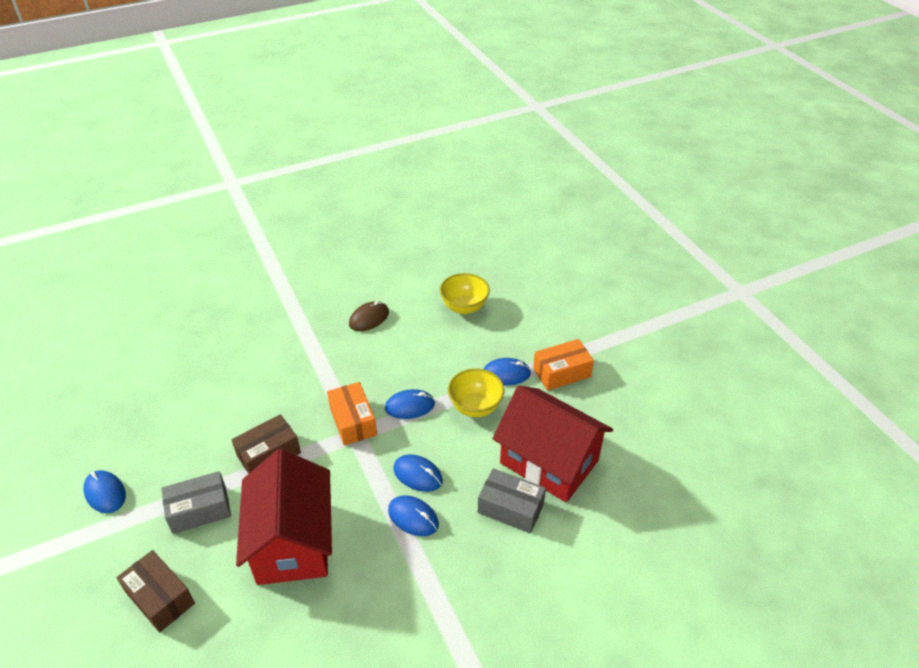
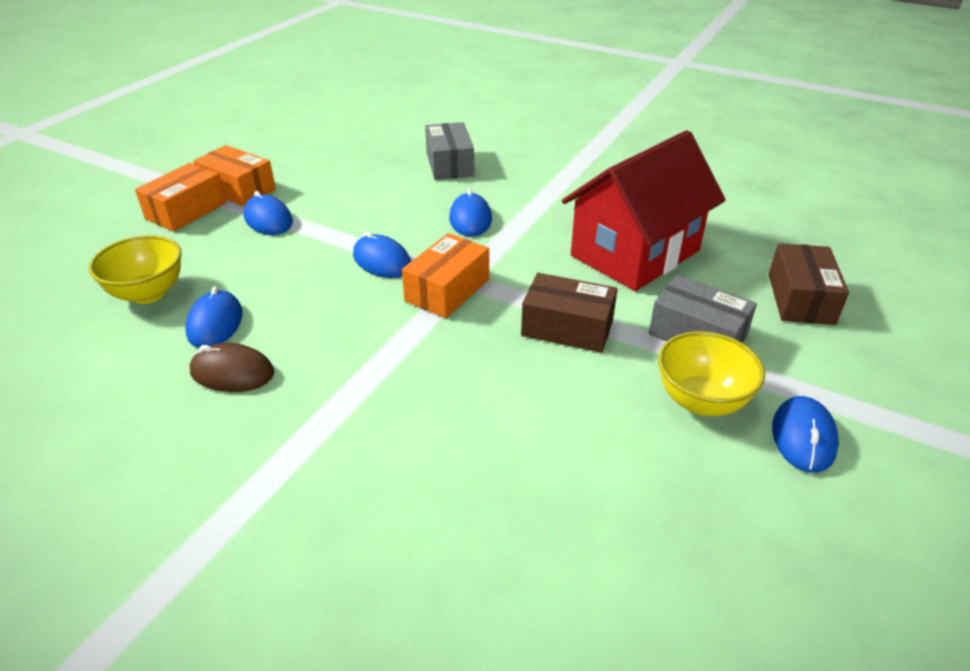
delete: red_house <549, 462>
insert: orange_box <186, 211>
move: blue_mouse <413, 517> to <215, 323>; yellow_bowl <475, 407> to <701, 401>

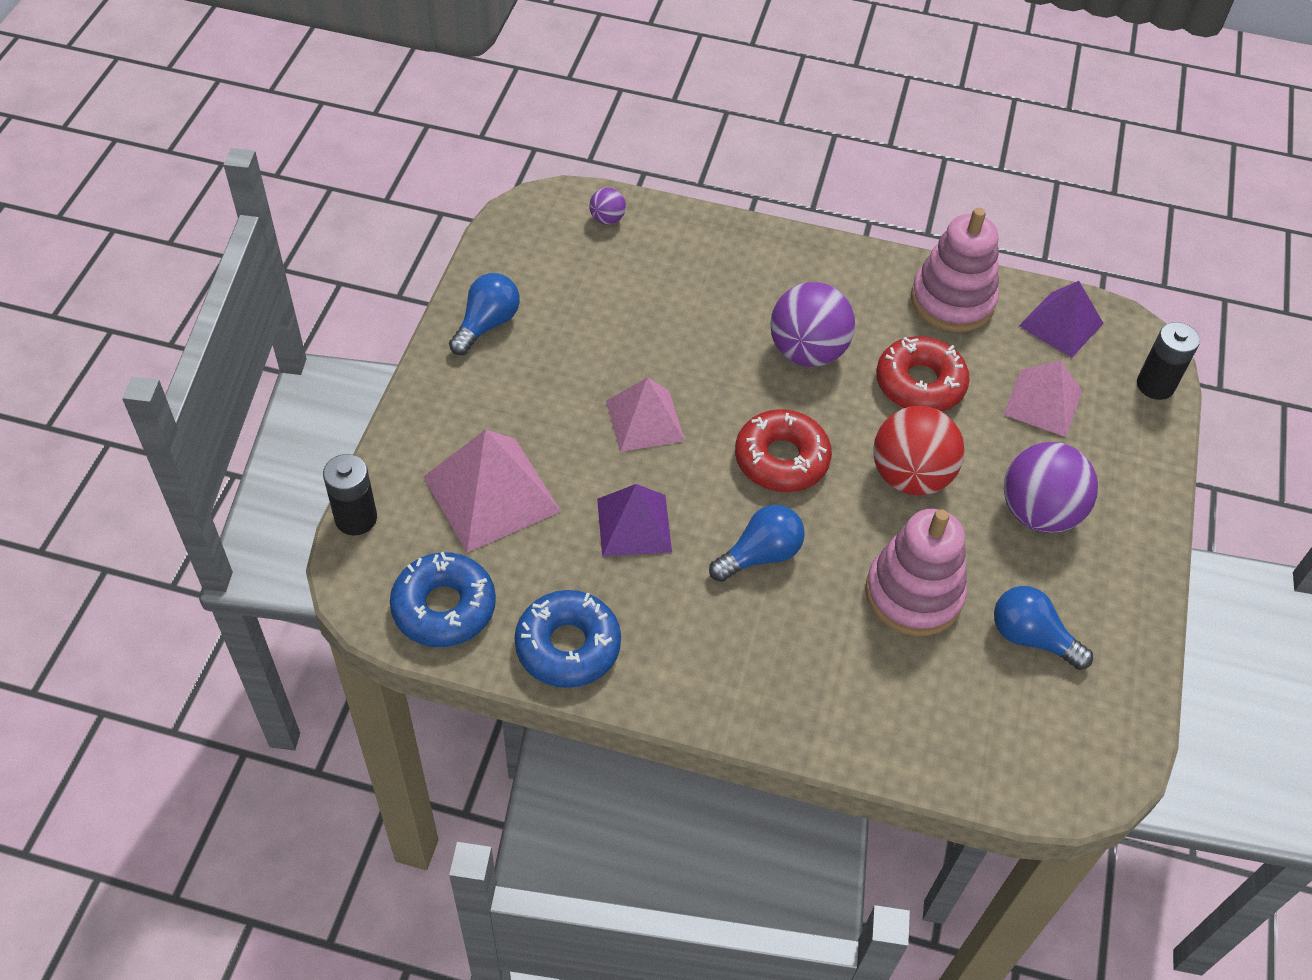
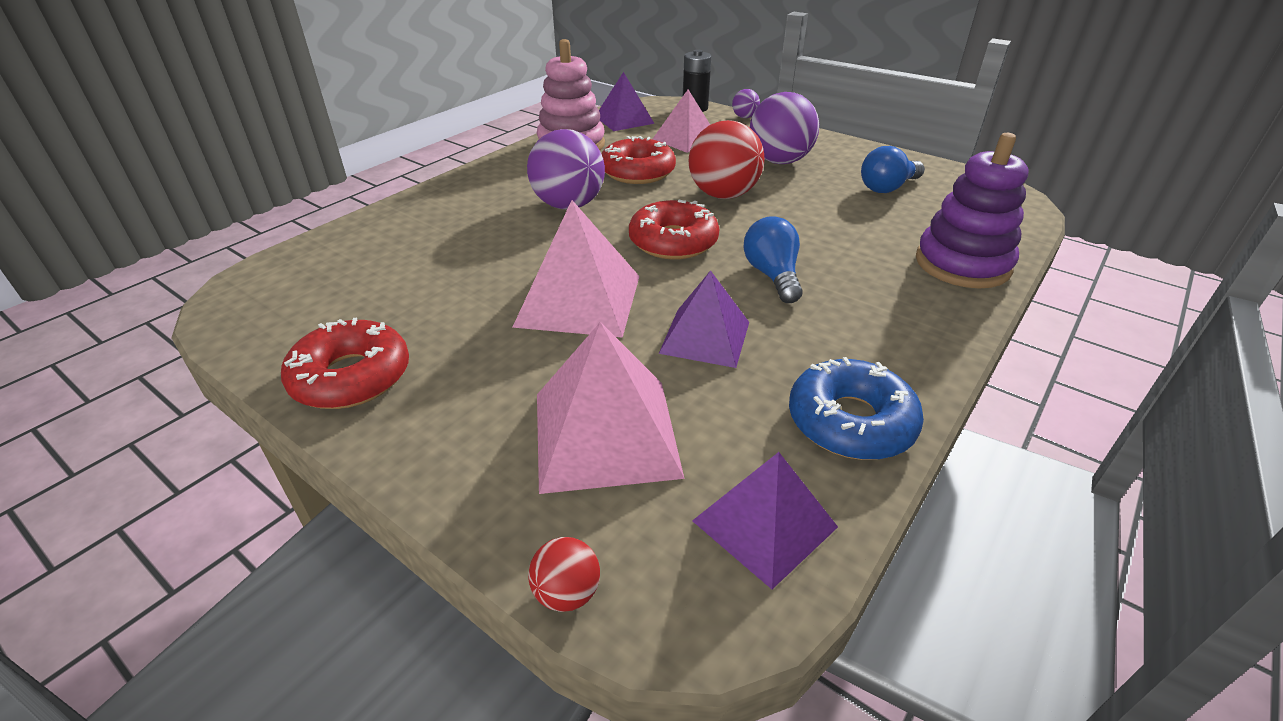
delete: pink_stacking_toy <913, 594>
insert: purple_stacking_toy <962, 264>
move: purple_ball <607, 219> to <744, 117>
replace: black_battery <356, 518> to red_ball <567, 593>; blue_donut <444, 607> to purple_pyramid <764, 523>; blue_light_bulb <487, 324> to red_donut <351, 377>
resize: pink_pyramid <645, 420> = <578, 300> x1.50

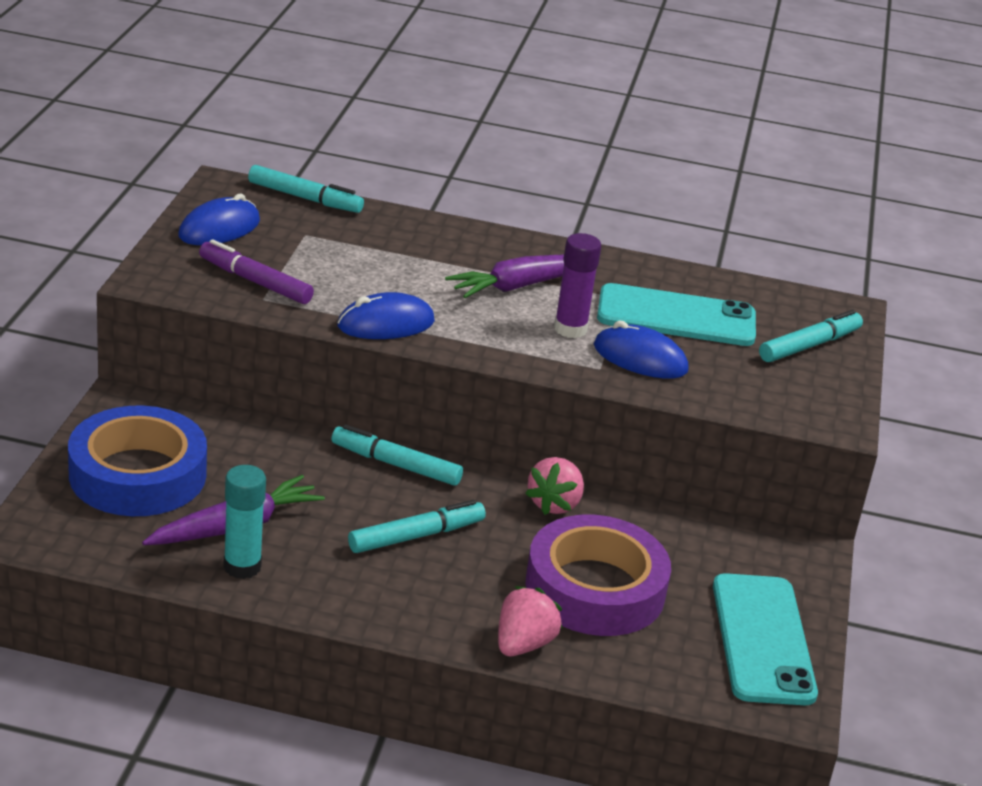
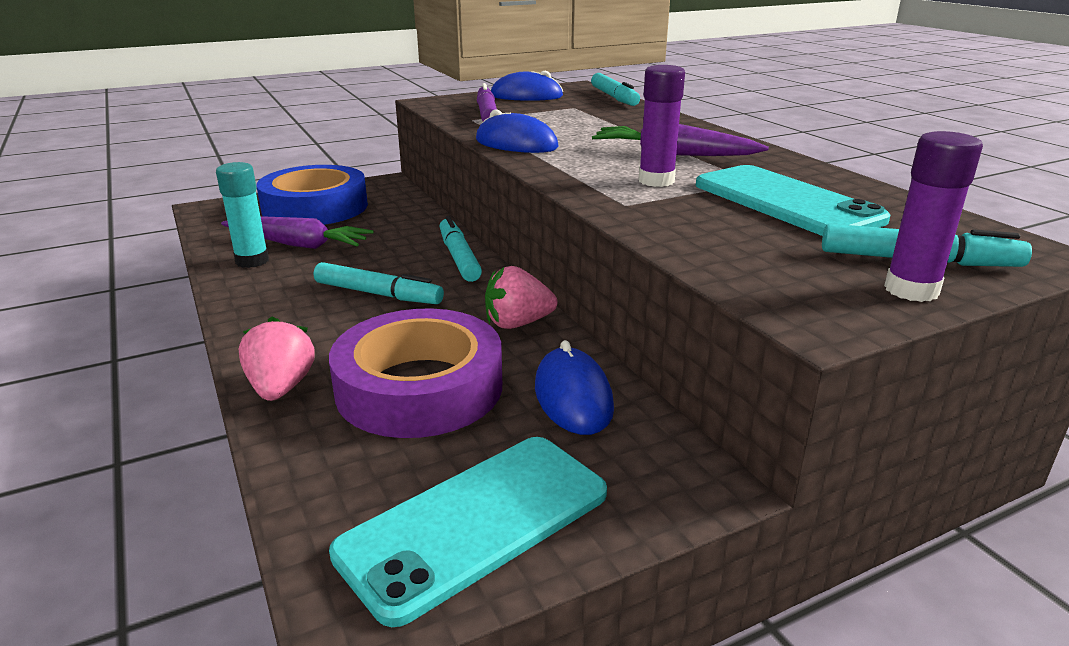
insert: purple_glue_stick <911, 290>
move: blue_mouse <640, 358> to <573, 397>
rotate: pink_strawberry <523, 644> = <281, 388> 90 degrees counterclockwise

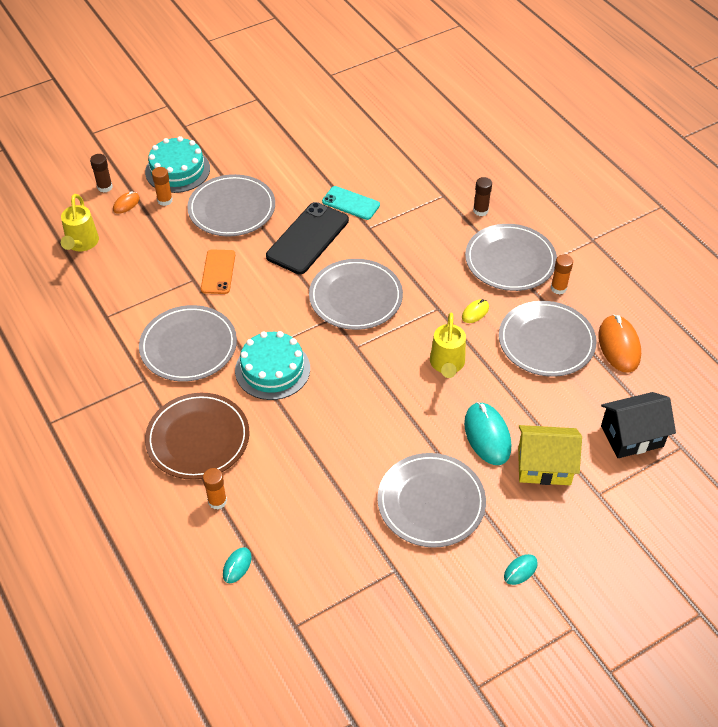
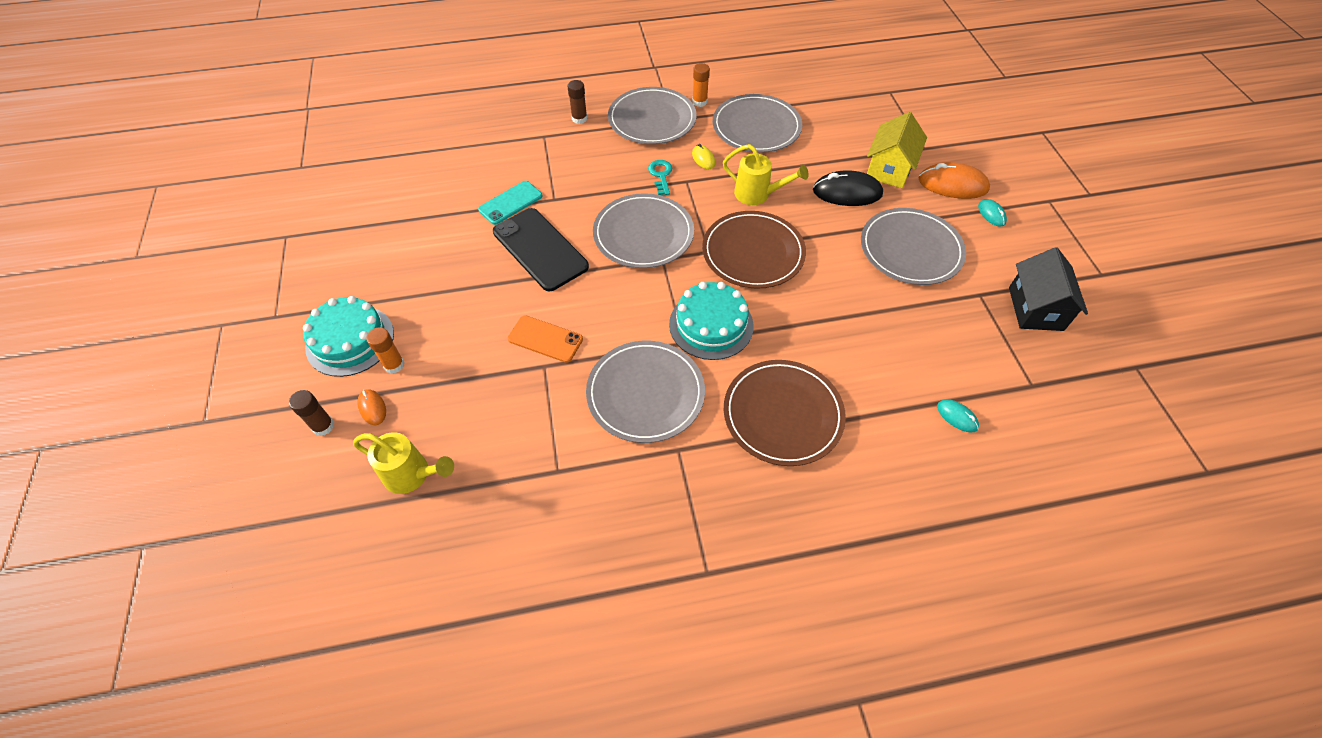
delete: grey_plate <232, 209>; orange_glue_stick <217, 501>
insert: turquoise_key <661, 175>; brown_plate <753, 252>
move: orange_mouse <619, 346> to <952, 185>; black_house <632, 436> to <1035, 308>
recolor: turquoise_mouse <487, 435> to black_mouse <847, 192>

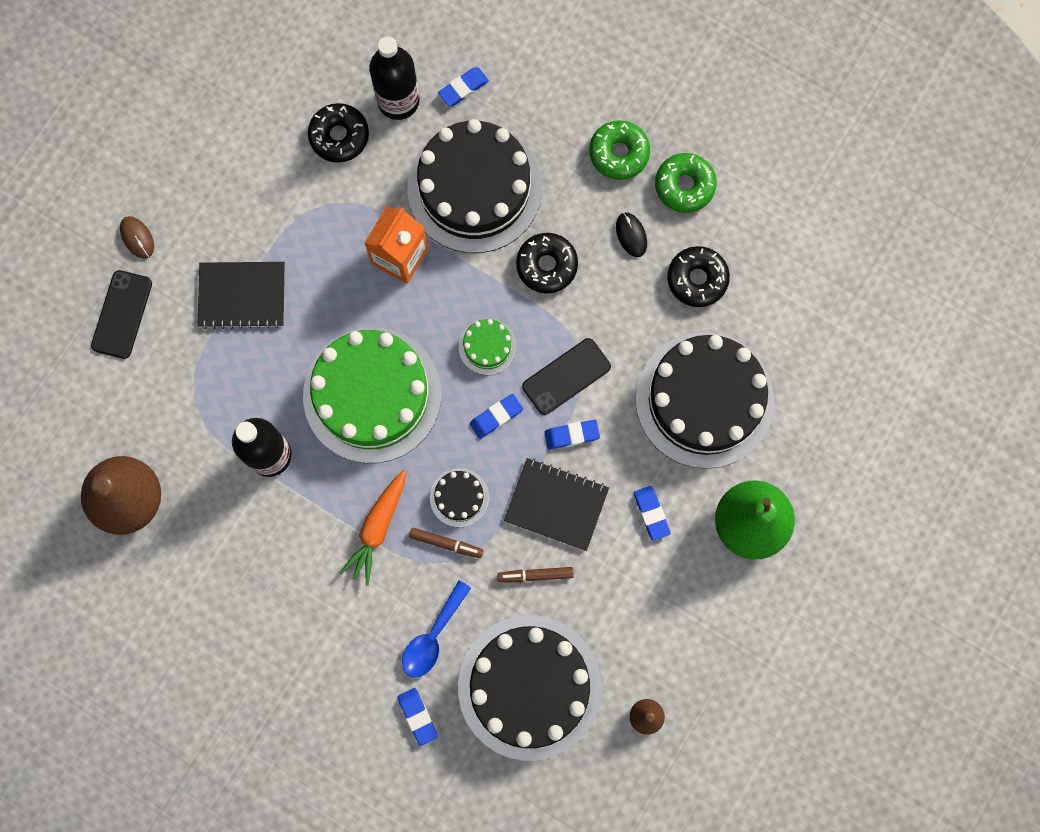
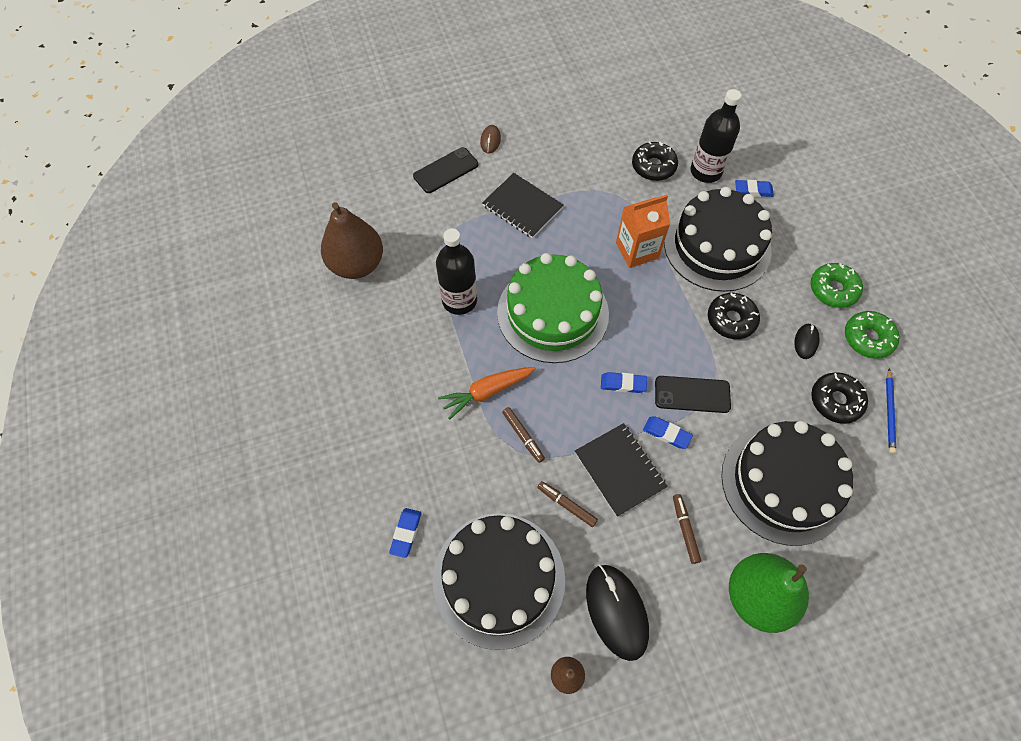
delete: blue_spoon <432, 637>; black_cake <459, 497>; green_cake <487, 346>
insert: black_mouse <616, 611>; blue_pencil <889, 412>
replace: blue_eraser <651, 513> to brown_marker <685, 529>

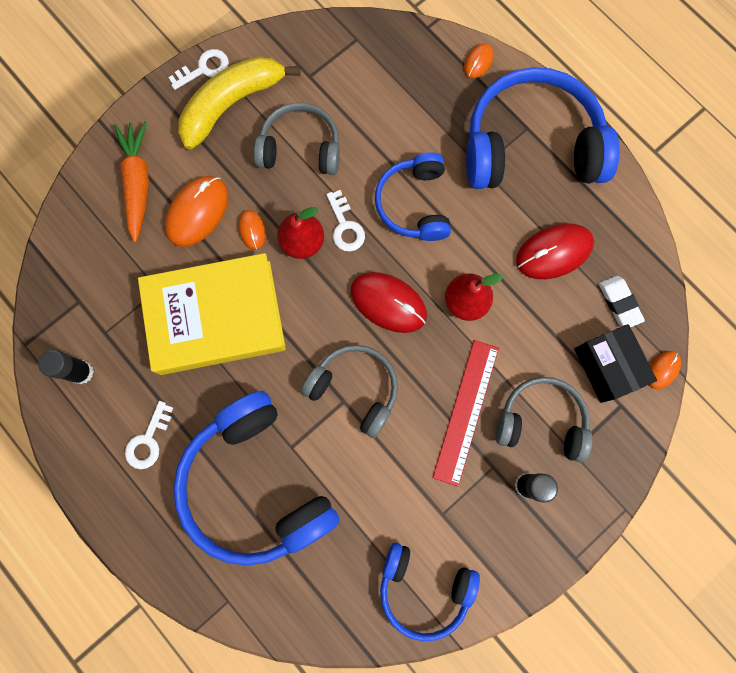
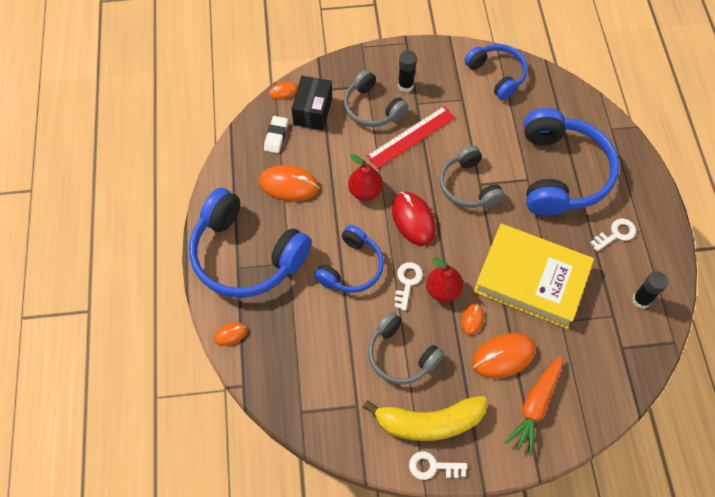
recolor: red_mouse <554, 252> to orange_mouse <289, 185>

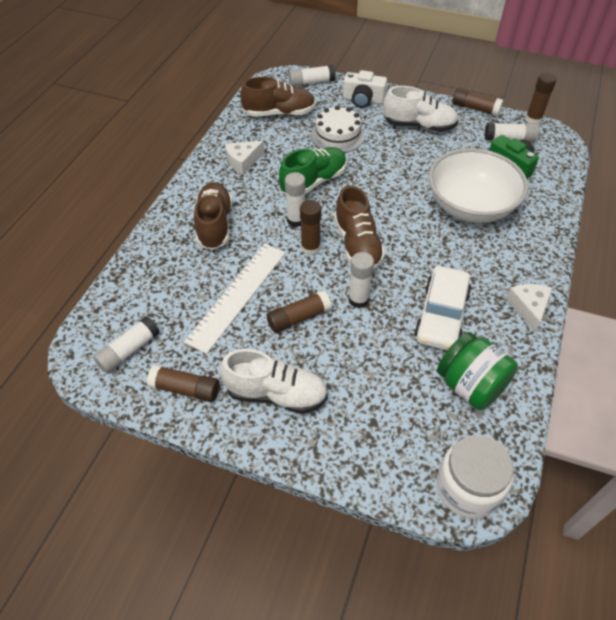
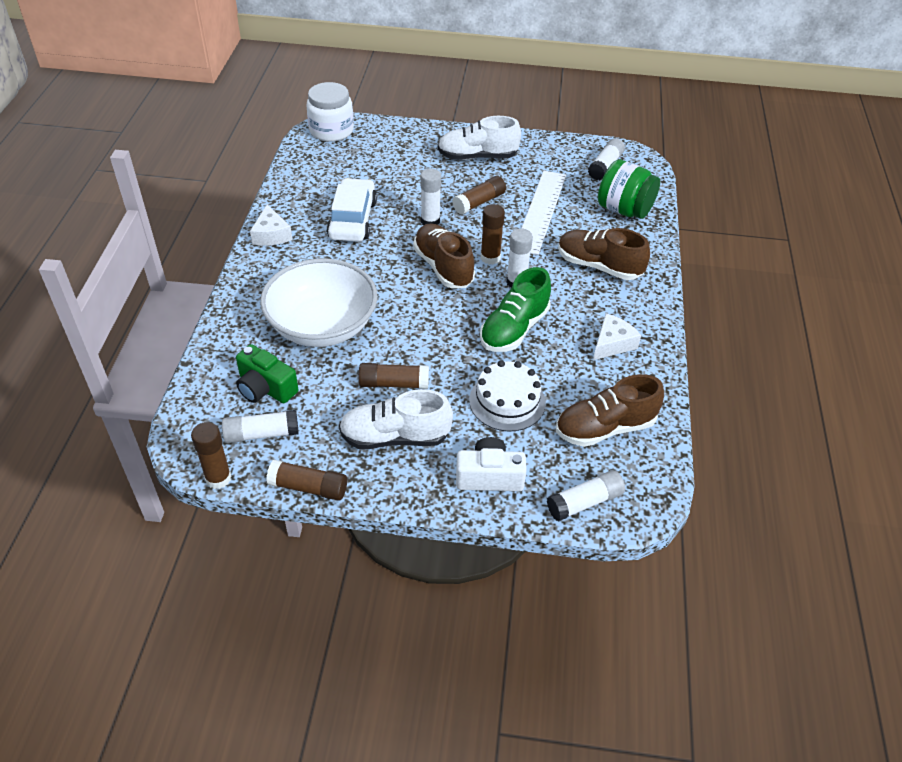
move: brown_glue_stick <185, 389> to <394, 384>; green_jar <470, 385> to <624, 210>
rotate: brown_shoe <215, 225> = <599, 266> 135 degrees clockwise

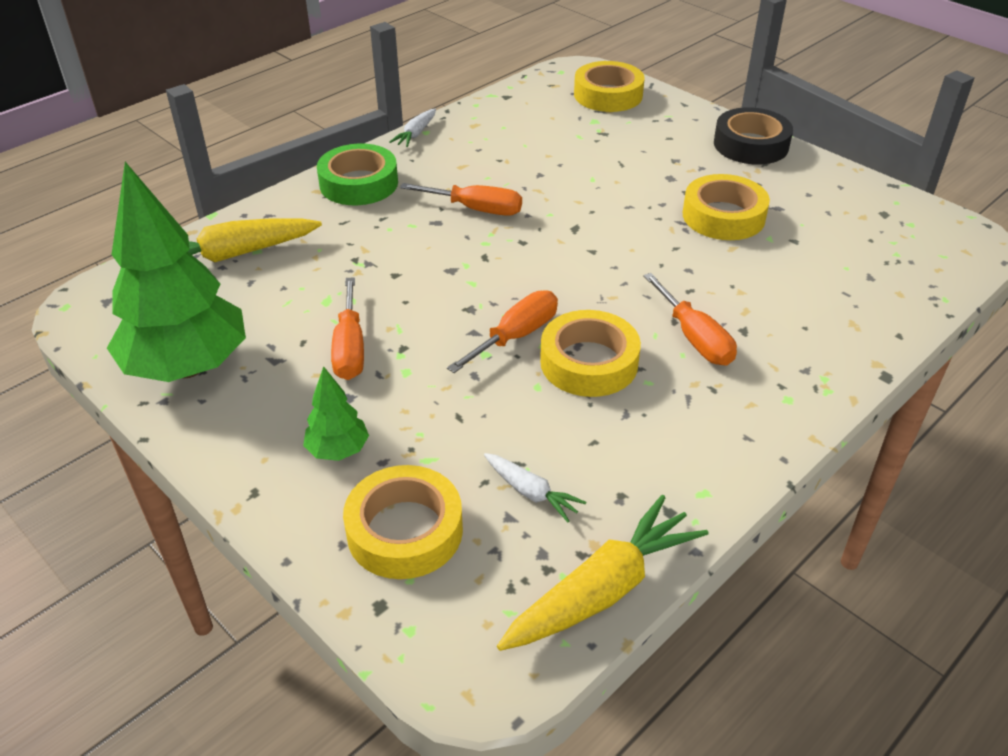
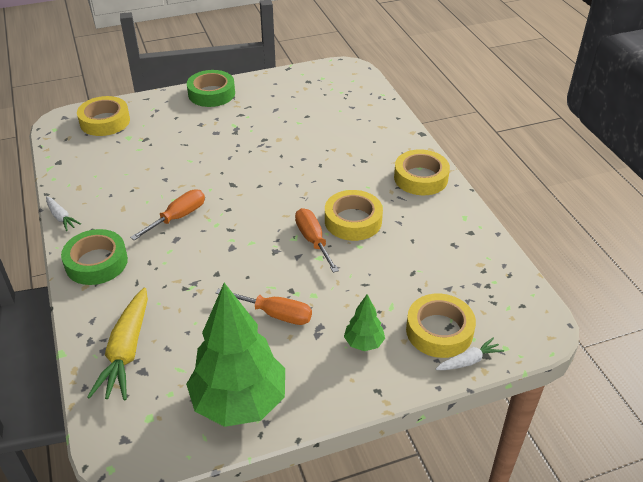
delete: yellow_carrot <603, 589>; orange_screwdriver <694, 338>
move: white_carrot <531, 493> to <469, 361>; yellow_tape <723, 216> to <420, 178>
recolor: black_tape <751, 145> to green_tape <211, 94>

